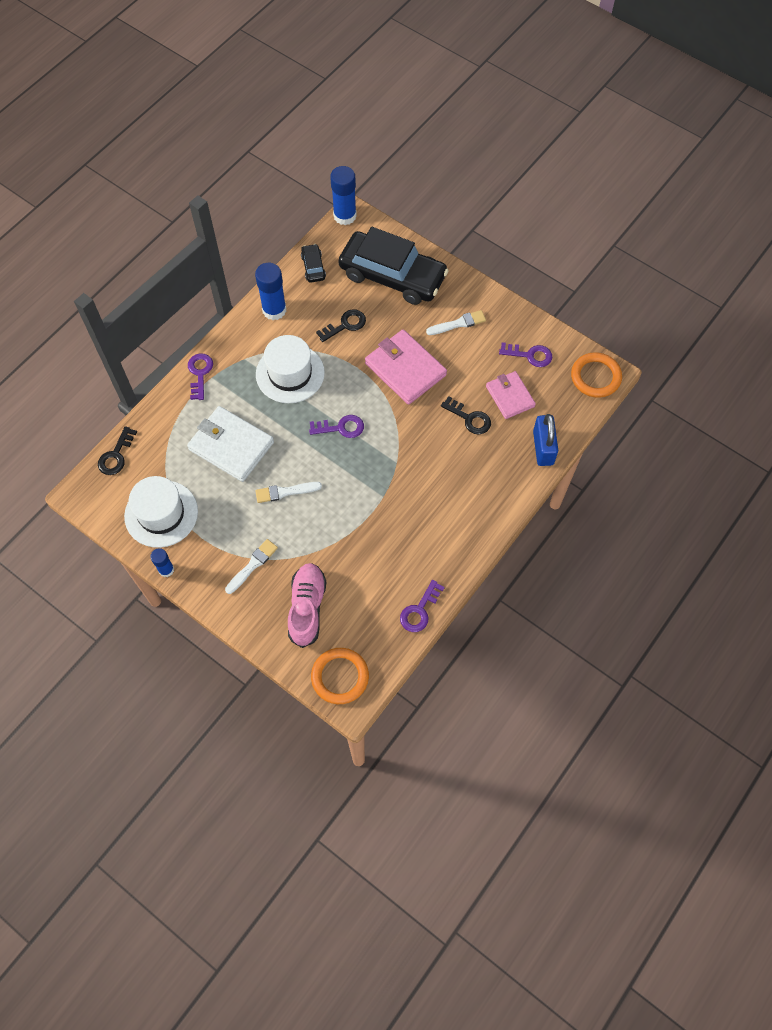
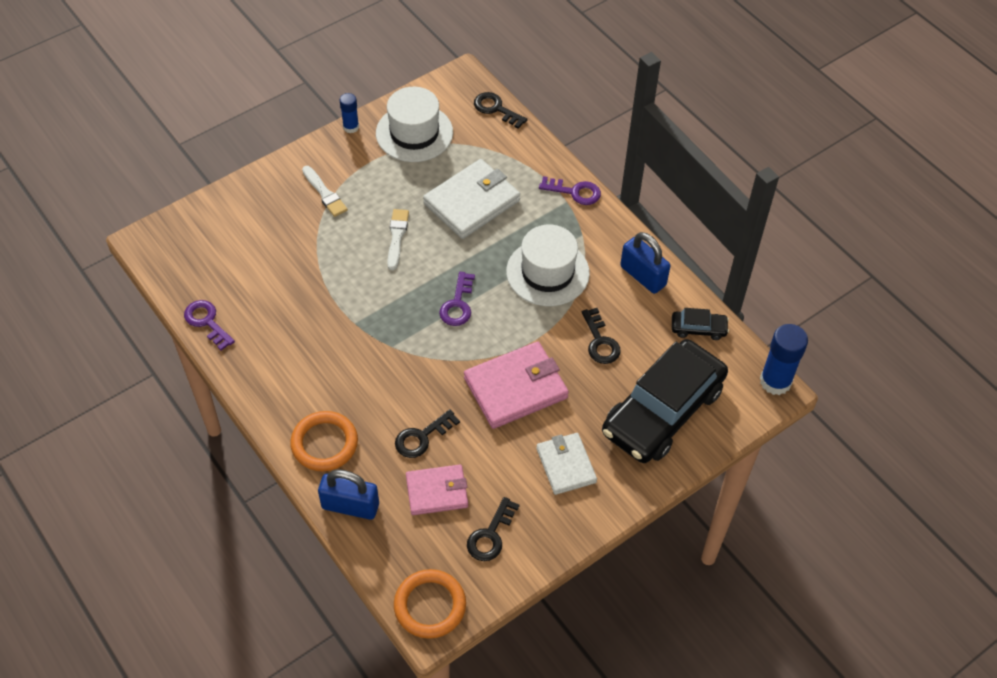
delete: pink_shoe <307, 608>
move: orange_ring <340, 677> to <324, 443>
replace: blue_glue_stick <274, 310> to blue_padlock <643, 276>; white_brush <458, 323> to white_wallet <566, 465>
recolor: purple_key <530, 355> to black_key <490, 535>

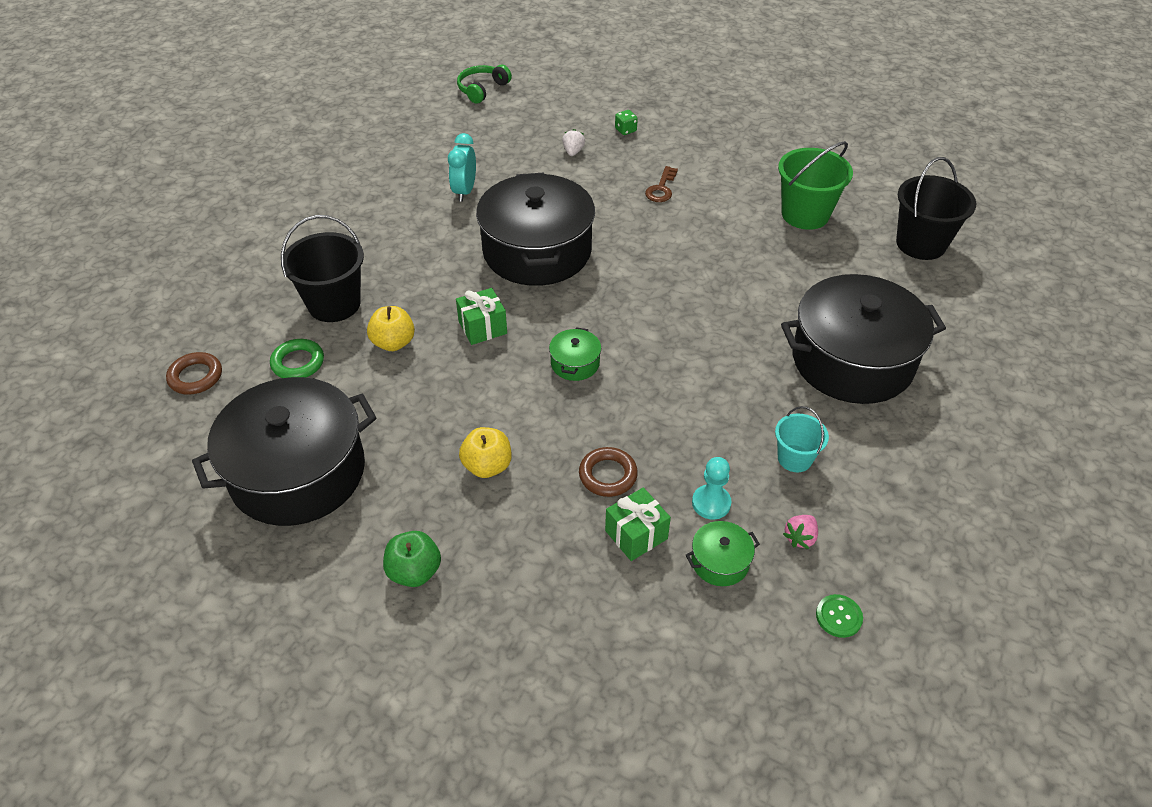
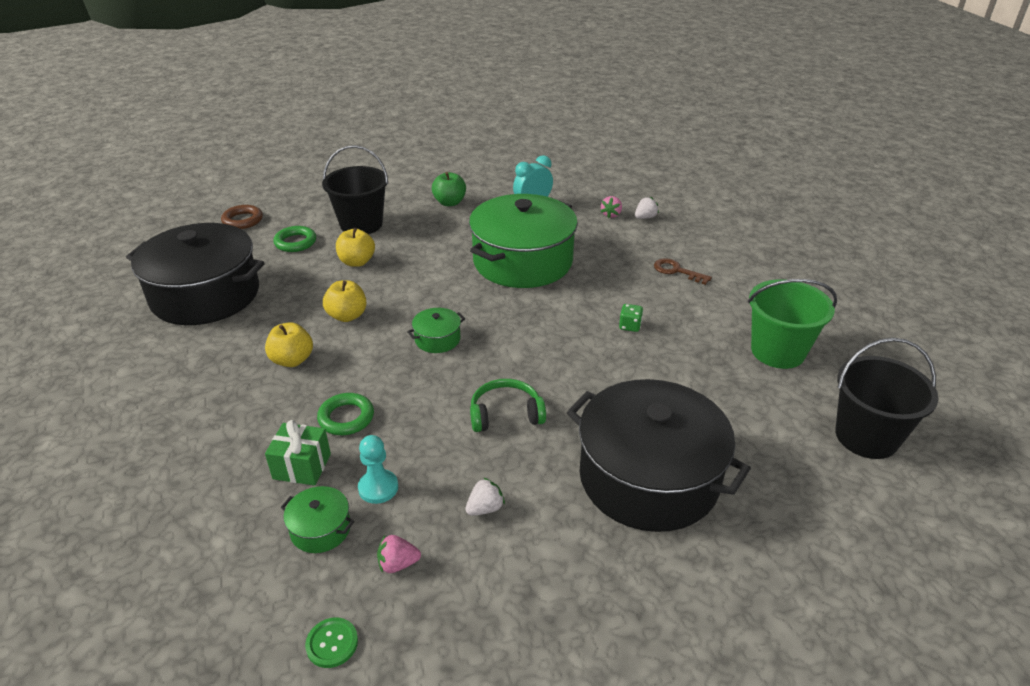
delete: green_gift <482, 328>
insert: yellow_apple <347, 316>; pink_strawberry <611, 214>
move: green_apple <414, 571> to <449, 202>; green_headphones <482, 89> to <505, 414>; green_dice <625, 130> to <630, 326>
replace: turquoise_bucket <794, 458> to white_strawberry <485, 508>
recolor: black_pot <537, 251> to green_pot <523, 261>; brown_ring <608, 475> to green_ring <346, 418>
rotate: brown_key <661, 188> = <677, 271> 60 degrees clockwise

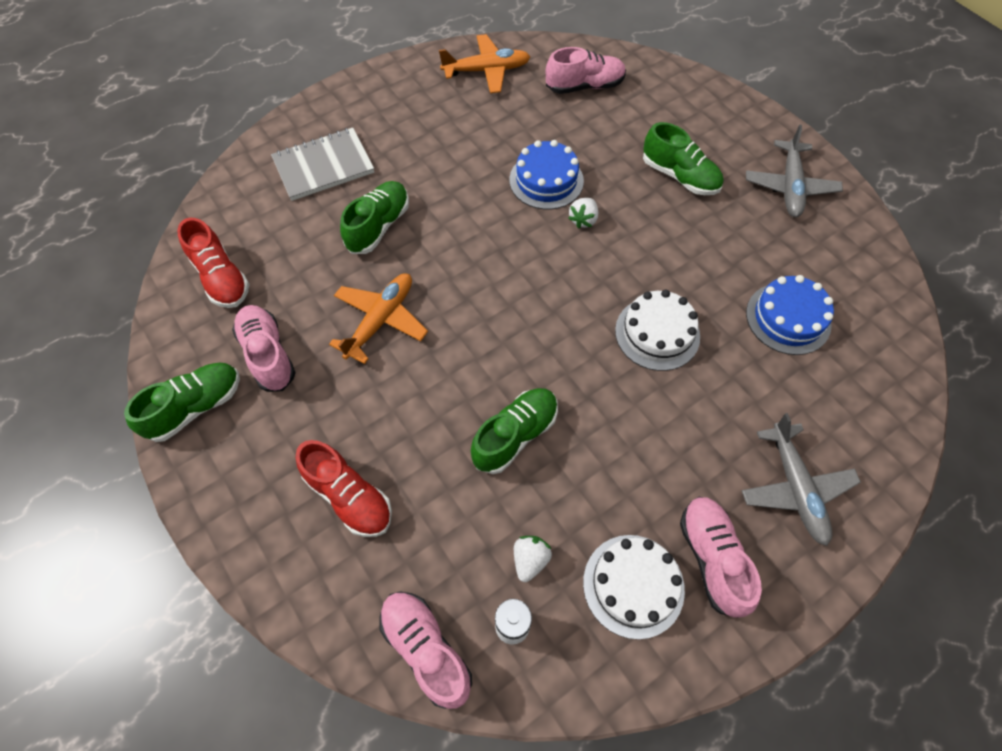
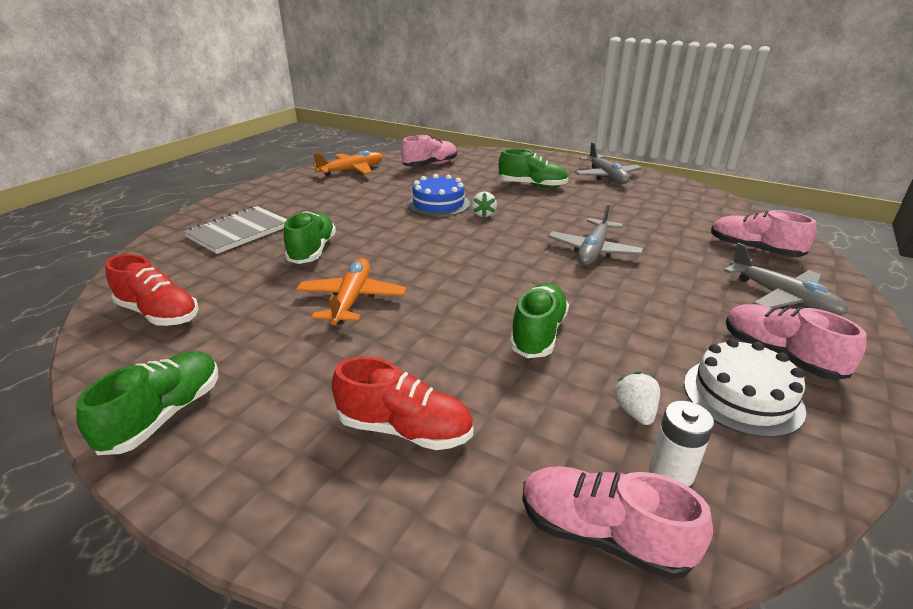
delete: blue_cake <788, 318>
move: pink_shoe <268, 355> to <753, 250>
replace: white_cake <657, 333> to grey_plane <593, 251>

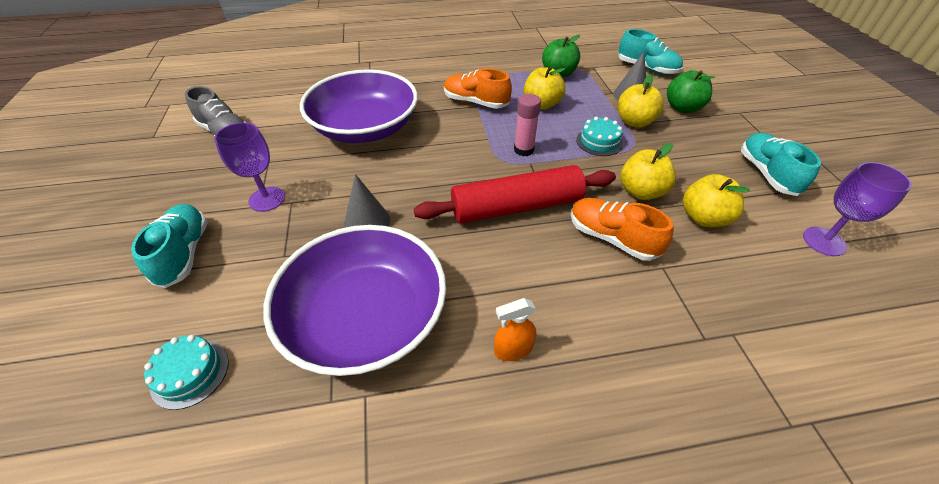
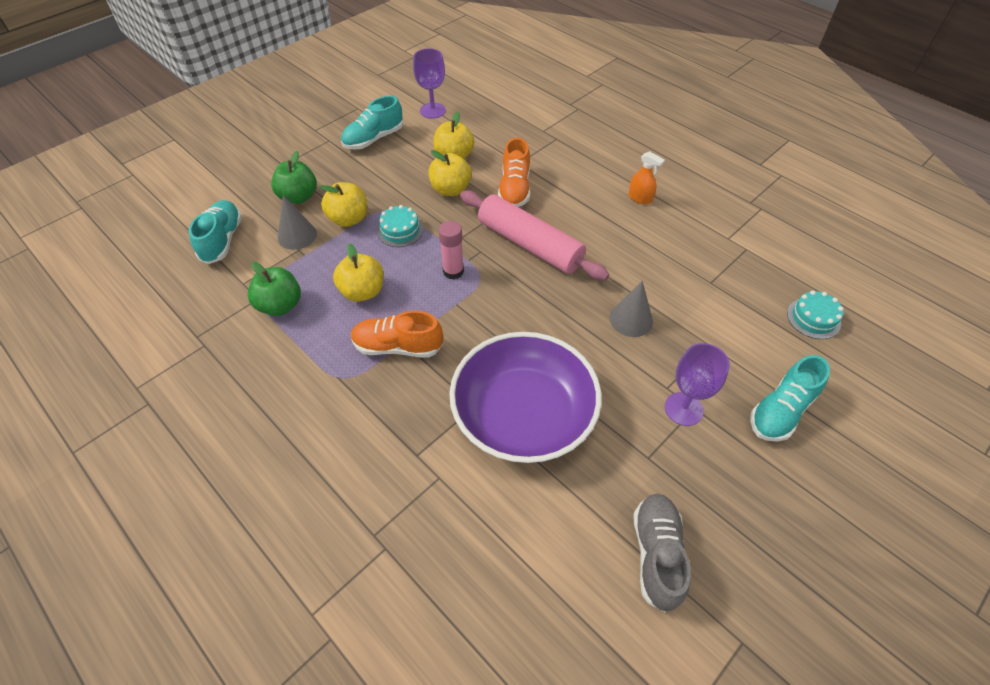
delete: purple_bowl <366, 317>
recolor: red_rolling_pin <516, 207> to pink_rolling_pin <529, 245>
rotate: orange_shoe <475, 102> = <398, 347> 105 degrees clockwise

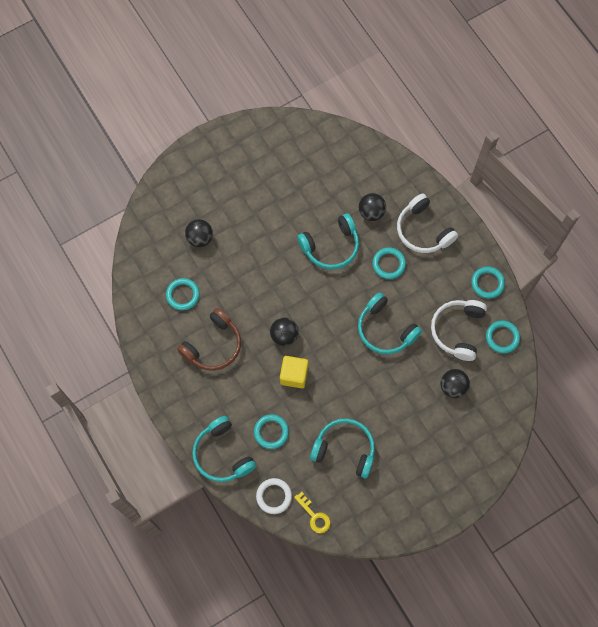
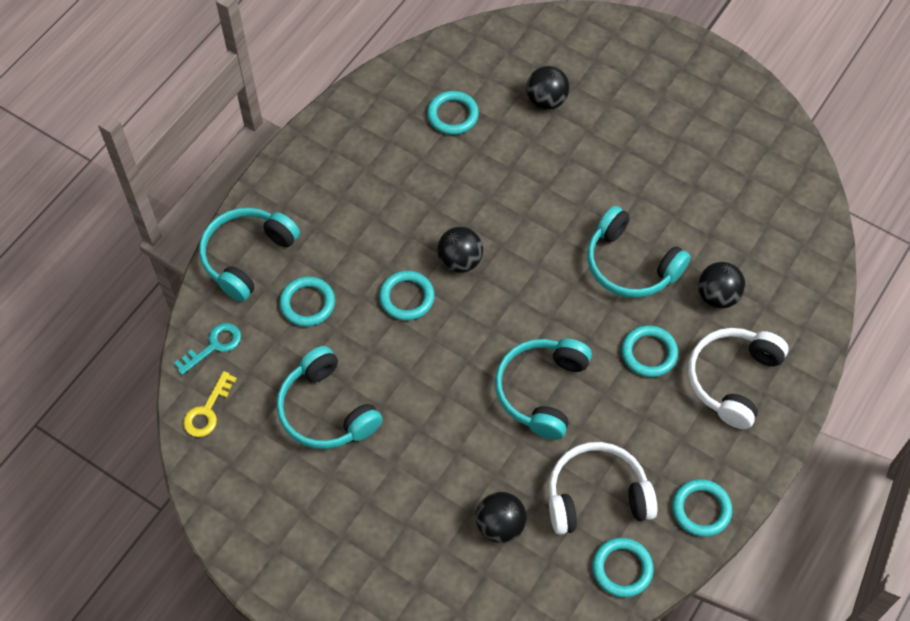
delete: brown_headphones <213, 345>
replace: white_ring <274, 496> to turquoise_key <214, 346>; yellow_cube <294, 375> to turquoise_ring <407, 297>
rotate: turquoise_headphones <344, 449> = <326, 410> 150 degrees clockwise

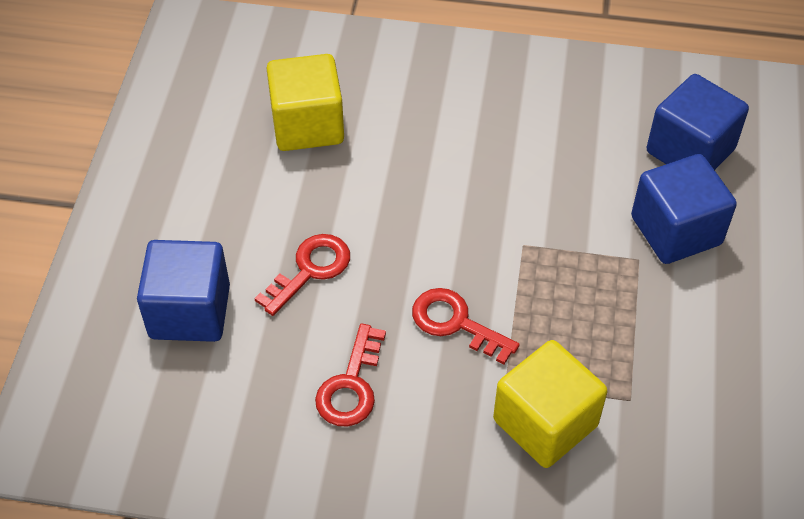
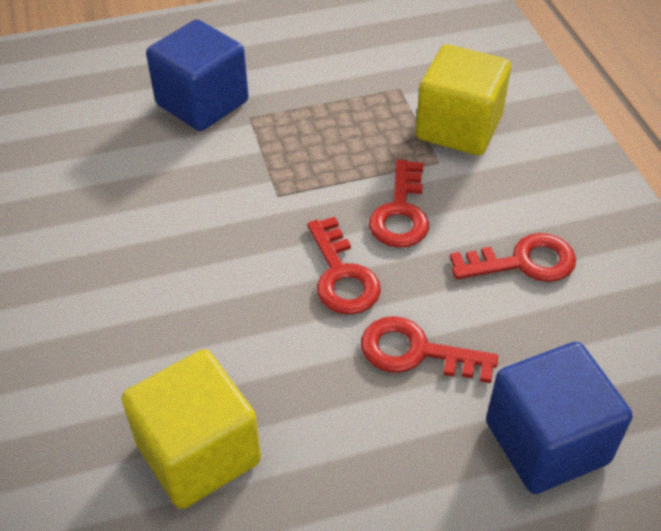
delete: blue_cube <690, 151>
insert: red_key <342, 275>

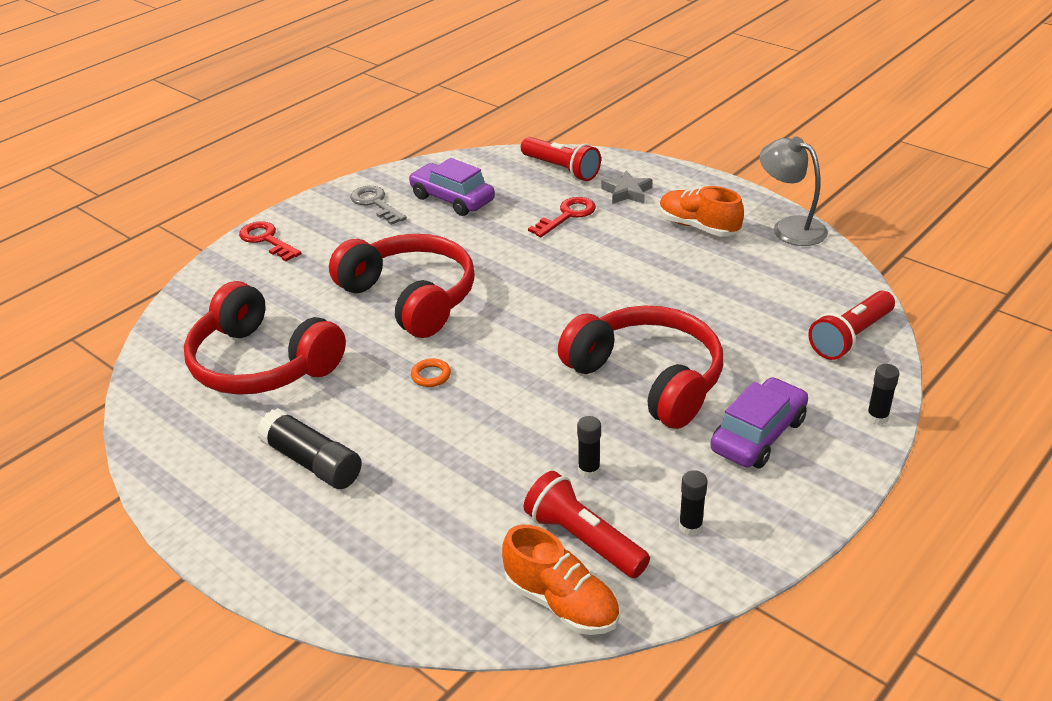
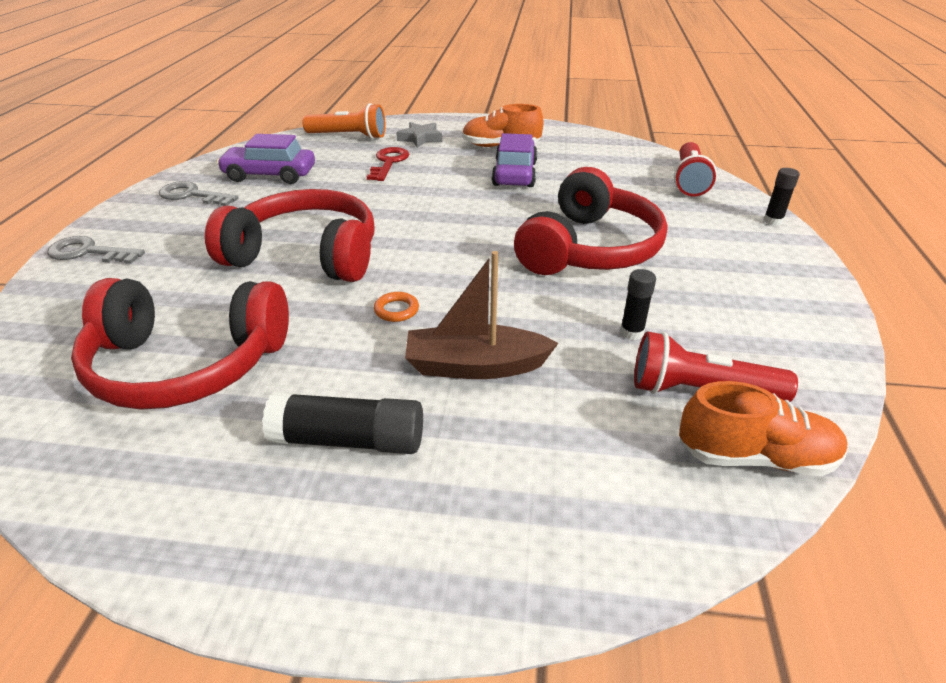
delete: black_glue_stick <690, 527>; grey_lamp <790, 227>
insert: brown_boat <475, 366>
move: purple_car <758, 435> to <514, 174>
recolor: red_key <266, 240> to grey_key <88, 252>; red_flashlight <561, 169> to orange_flashlight <348, 136>
rotate: red_headphones <648, 378> = <589, 249> 105 degrees clockwise

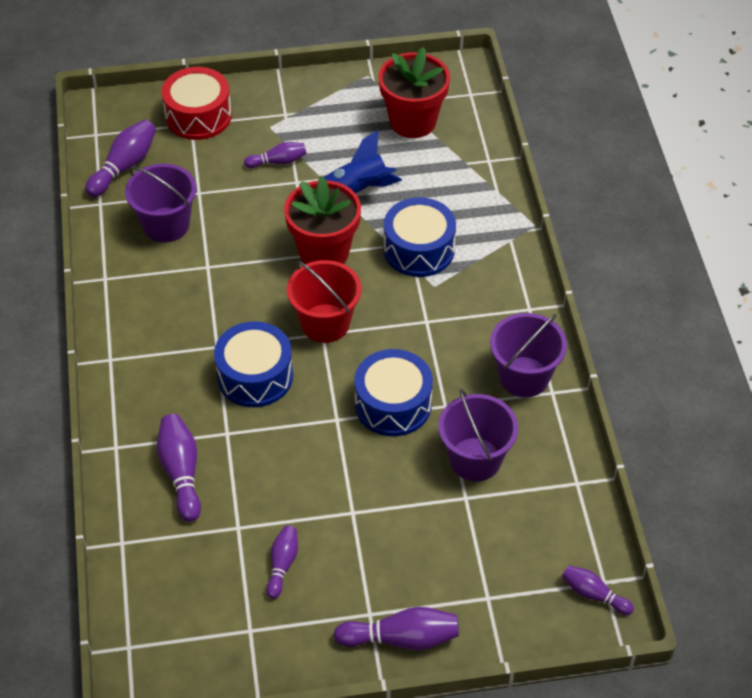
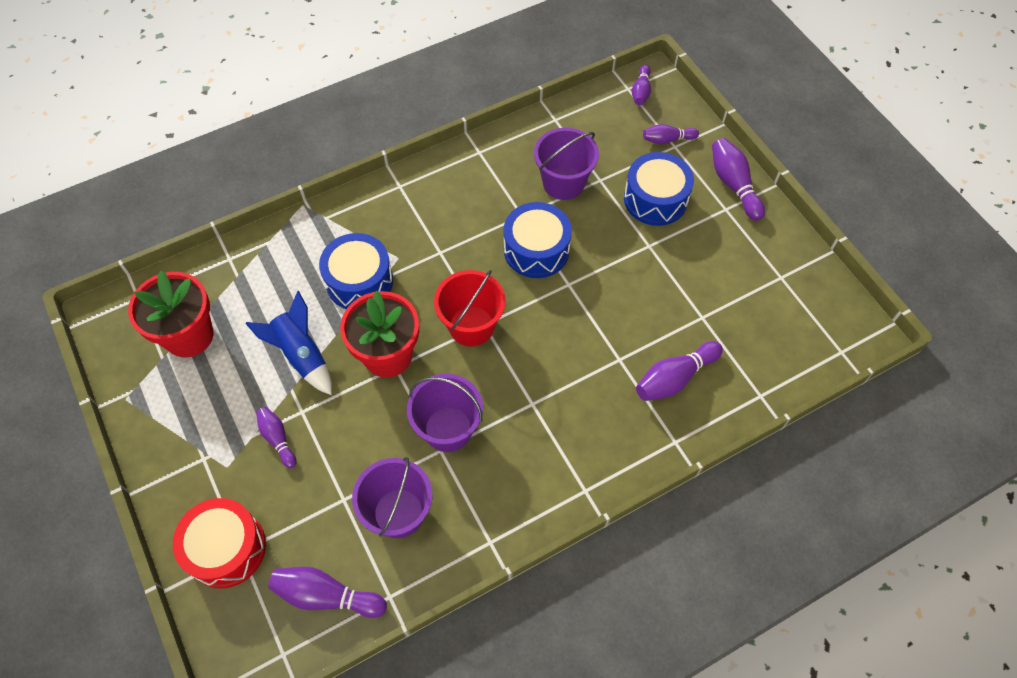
move: blue_drum <255, 376> to <655, 199>; purple_bowling_pin <282, 565> to <667, 140>; purple_bucket <524, 377> to <448, 429>

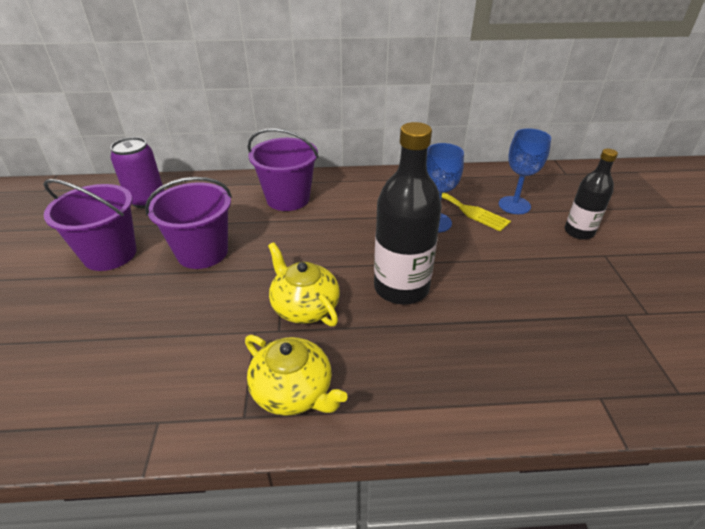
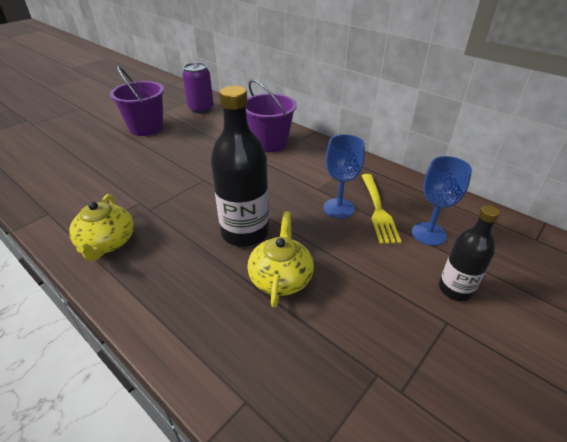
delete: purple_bucket <202, 252>
move: yellow_teapot <304, 306> to <281, 277>

